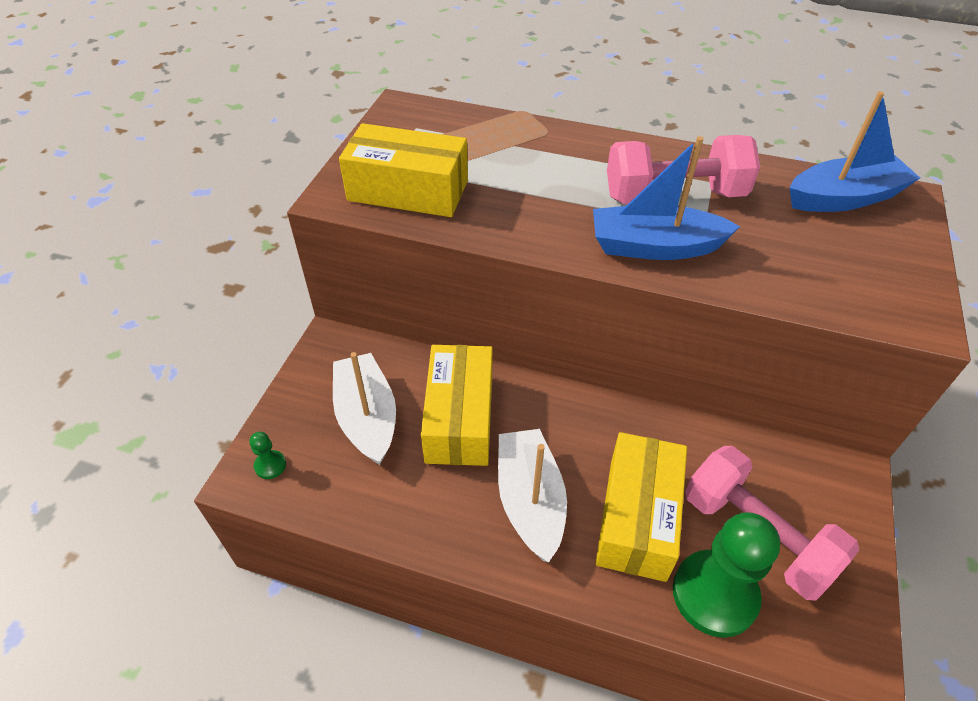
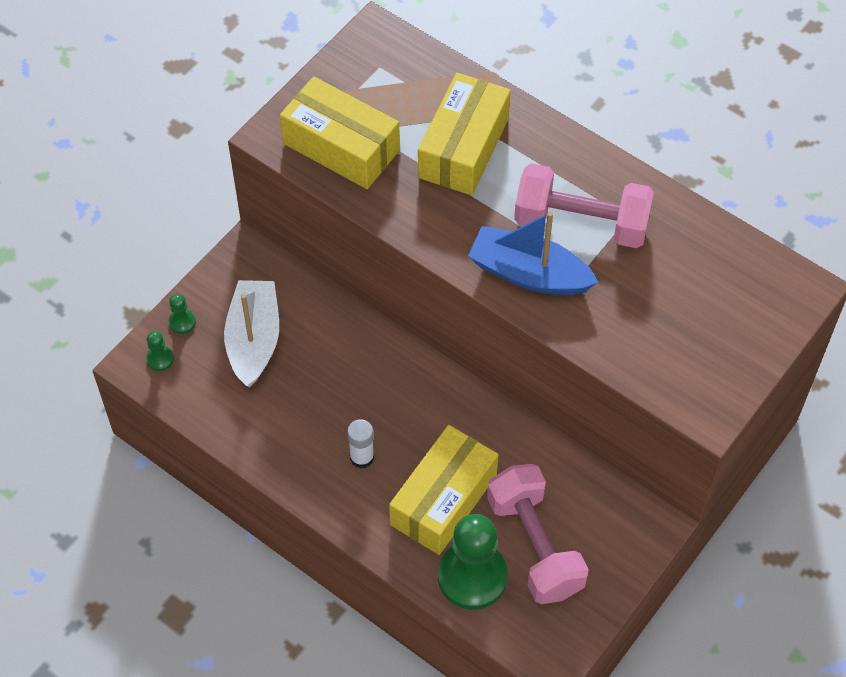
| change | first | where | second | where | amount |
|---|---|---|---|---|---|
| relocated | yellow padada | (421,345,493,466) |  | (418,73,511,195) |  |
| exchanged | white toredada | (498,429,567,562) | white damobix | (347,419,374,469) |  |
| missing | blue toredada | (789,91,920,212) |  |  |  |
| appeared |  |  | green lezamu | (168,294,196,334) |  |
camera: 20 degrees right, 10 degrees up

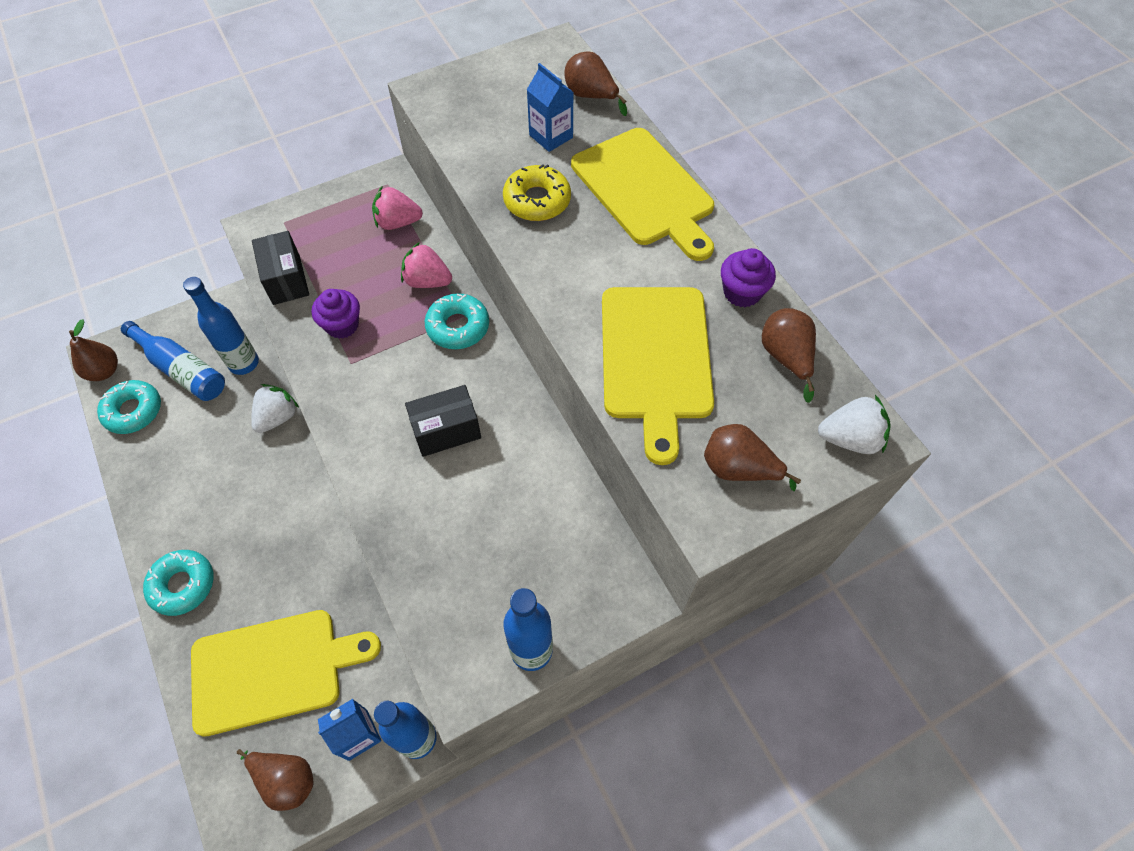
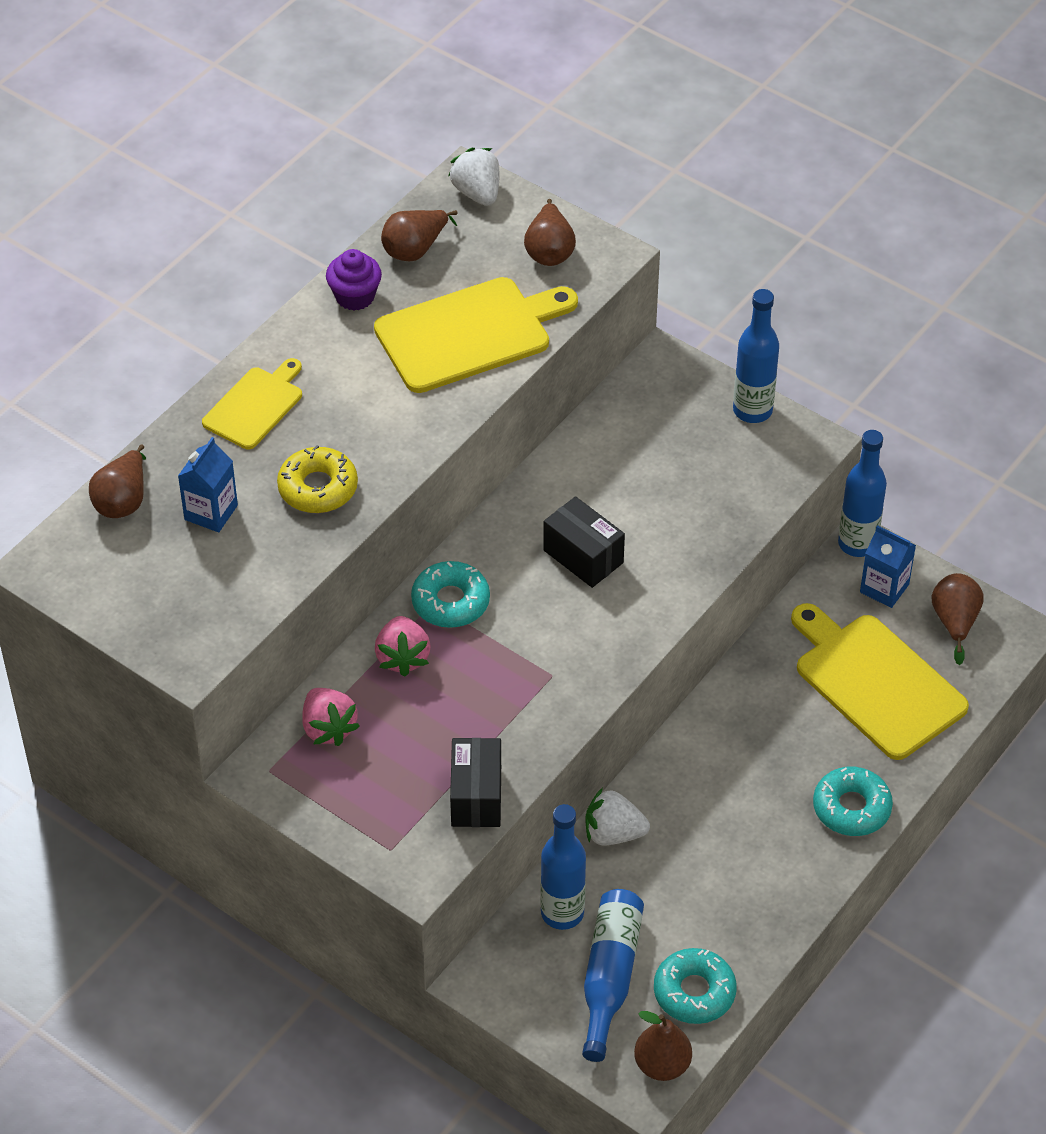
| change | first | where | second | where | amount |
|---|---|---|---|---|---|
| spun | black padada | (252,231,309,305) |  | (450,738,501,827) | 45 degrees counterclockwise |
| missing | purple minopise | (312,289,360,339) |  |  |  |
| size | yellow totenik | (571,128,714,261) |  | (202,358,302,449) | x0.59 |
camera: 115 degrees left, 10 degrees down

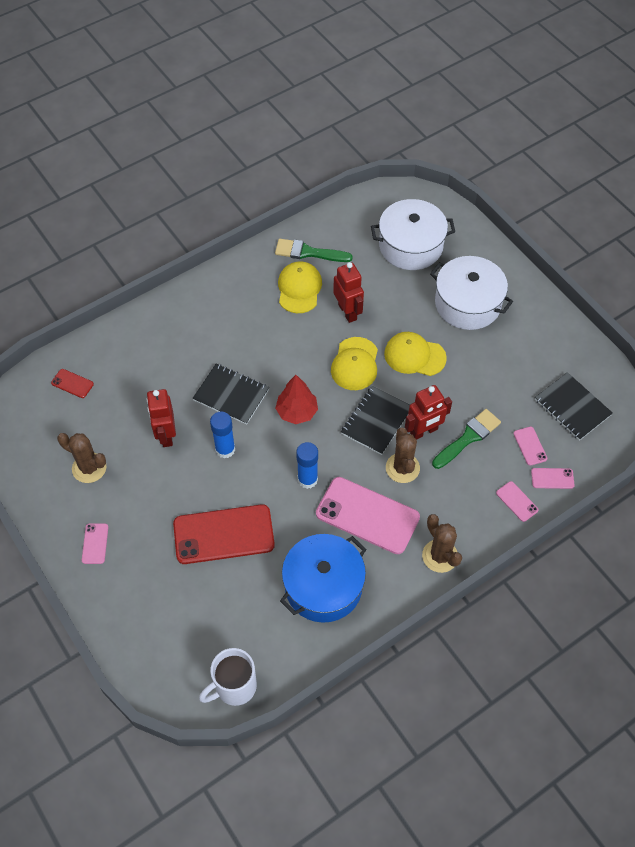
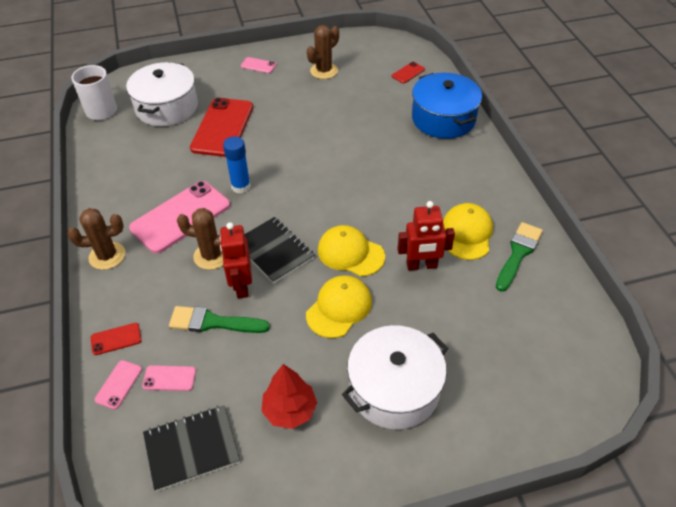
| change | first | where | second | where | amount |
|---|---|---|---|---|---|
| missing | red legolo | (147,389,176,447) |  |  |  |
| missing | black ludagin | (192,364,269,425) |  |  |  |
| missing | blue damobix | (210,412,235,458) |  |  |  |
| relocated | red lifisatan | (275,375,318,424) |  | (261,364,317,429) |  |
| spun | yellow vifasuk | (278,261,322,313) |  | (443,203,493,260) | 105 degrees counterclockwise |
| relocated | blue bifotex | (280,534,366,623) |  | (412,73,482,139) |  |
| relocated | white bifotex | (371,199,455,270) |  | (126,62,198,126) |  |
| spun | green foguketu | (432,409,501,469) |  | (169,306,270,333) | 120 degrees clockwise |
| colour | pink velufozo | (496,481,539,522) | red velufozo | (91,323,141,355) |  |
camera: 110 degrees right, 10 degrees down

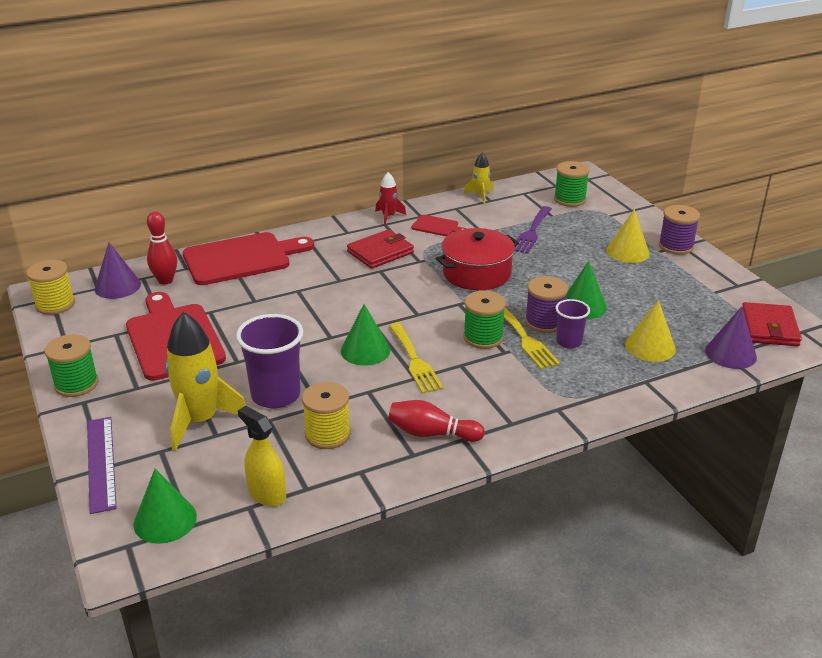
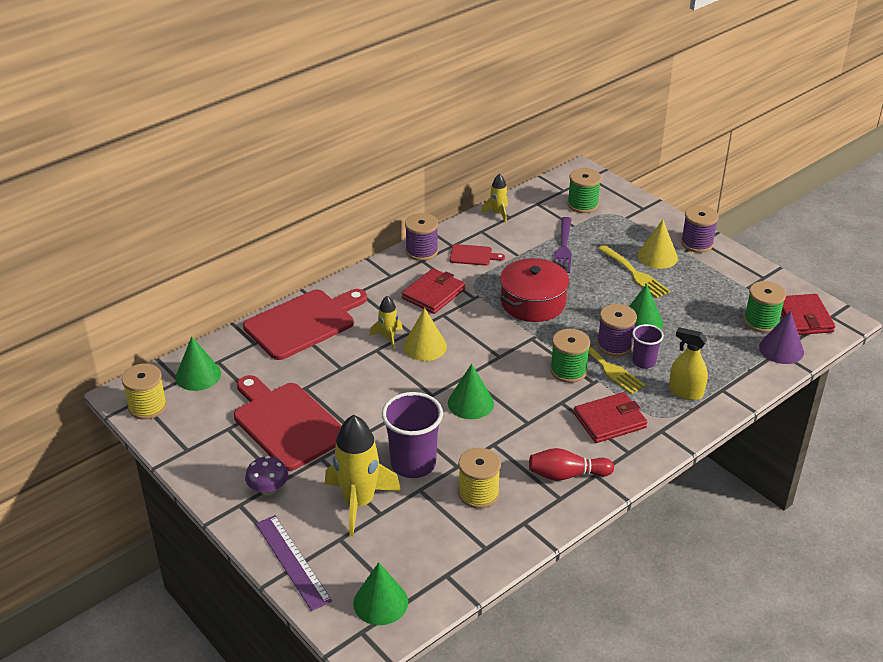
| change | first | where | second | where | amount |
|---|---|---|---|---|---|
| relocated | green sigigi | (45,334,99,397) |  | (744,281,786,333) |  |
| colour | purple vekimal | (95,243,141,299) | green vekimal | (176,337,221,391) |  |
| missing | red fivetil | (147,211,177,285) |  |  |  |
| relocated | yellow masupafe | (238,406,286,507) |  | (669,327,708,400) |  |
| exchanged | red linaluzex | (375,172,406,225) | purple sigigi | (405,213,438,261) |  |
| relocated | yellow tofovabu | (389,323,443,394) |  | (598,245,670,298) |  |
| relocated | yellow vekimal | (625,300,676,362) |  | (403,308,447,361) |  |
| appeared |  |  | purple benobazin | (245,456,288,496) |  |
| appeared |  |  | yellow linaluzex | (370,296,403,350) |  |
| appeared |  |  | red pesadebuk | (574,392,647,443) |  |
camera: 15 degrees left, 5 degrees up

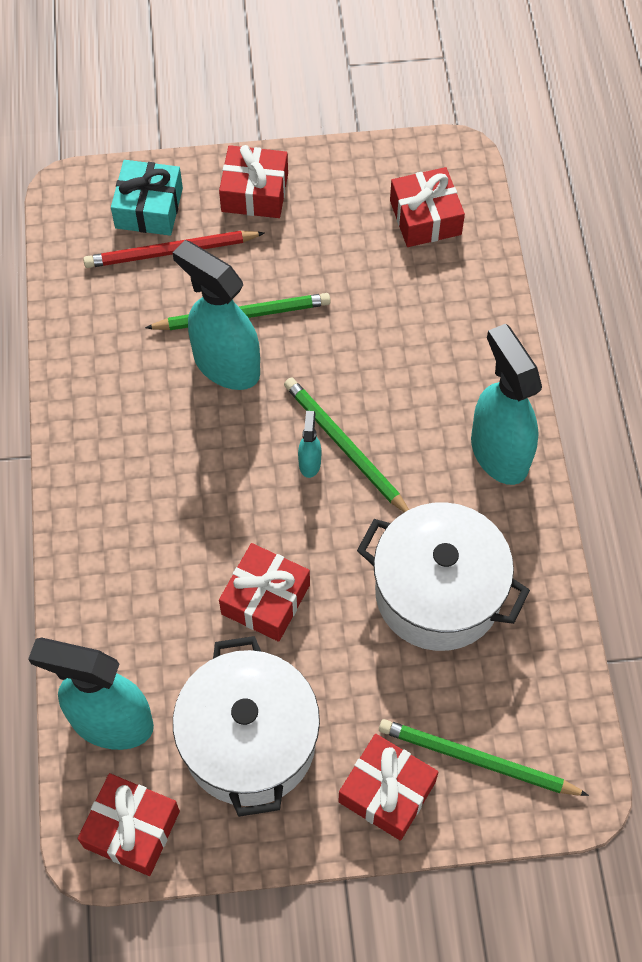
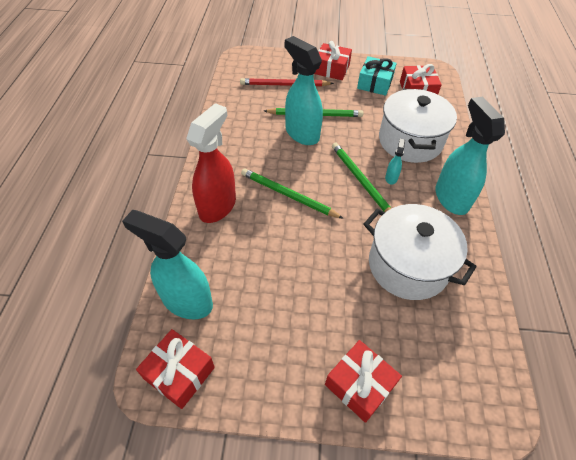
| change | first | where | second | where | amount |
|---|---|---|---|---|---|
| relocated | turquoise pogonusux | (111,160,183,236) |  | (357,56,397,96) |  |
| relocated | white bifotex | (173,636,320,817) |  | (379,89,457,163) |  |
| missing | red pogonusux | (219,543,310,642) |  |  |  |
| relocated | turquoise masupafe | (298,411,321,478) |  | (385,139,405,185) |  |
| relocated | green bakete | (379,719,589,796) |  | (241,168,344,219) |  |
| appeared |  |  | red masupafe | (186,103,236,223) |  |
camera: 10 degrees right, 10 degrees down

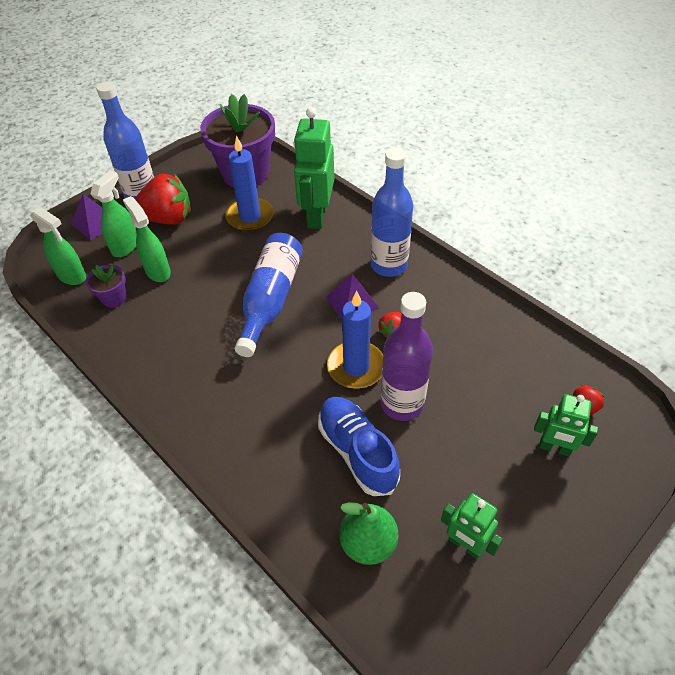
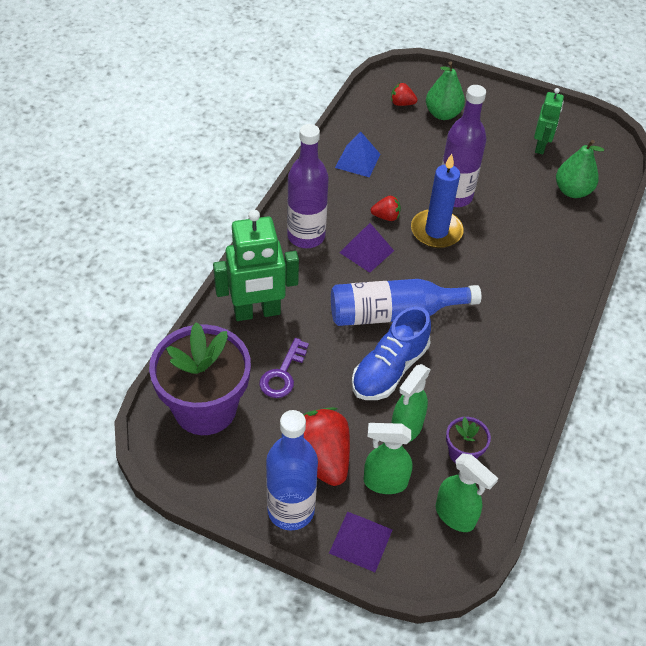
| change | first | where | second | where | amount |
|---|---|---|---|---|---|
| spun | green masupafe | (31,207,86,285) |  | (436,453,498,532) | 120 degrees clockwise |
| exchanged | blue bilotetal | (225,136,274,231) | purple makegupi | (259,338,309,398) |  |
| relocated | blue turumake | (318,397,400,496) |  | (352,307,431,400) |  |
| colour | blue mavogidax | (371,148,413,277) | purple mavogidax | (287,124,329,248) |  |
| exchanged | green legolo | (534,394,598,456) | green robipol | (426,61,465,120) |  |
| appeared |  |  | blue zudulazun | (335,131,381,177) |  |
camera: 115 degrees left, 0 degrees up

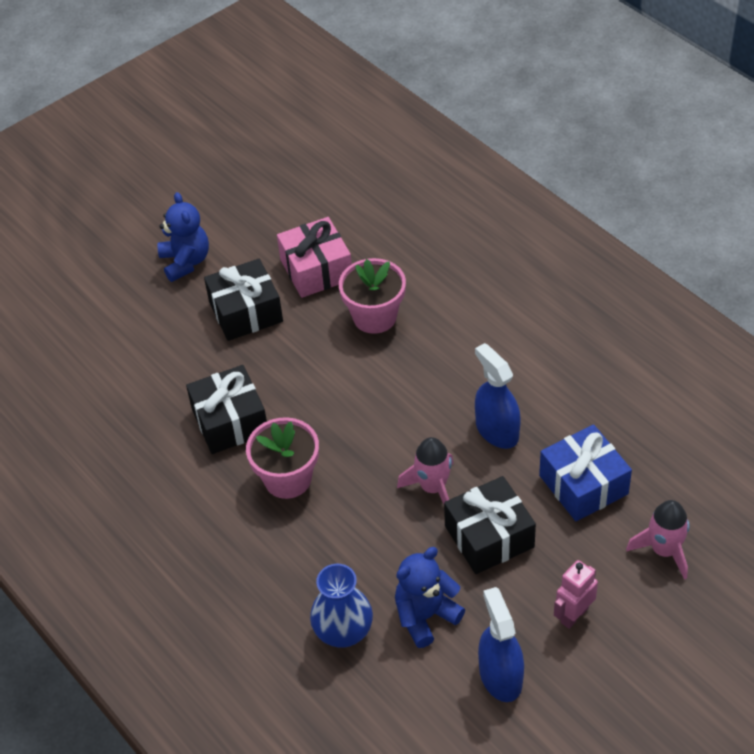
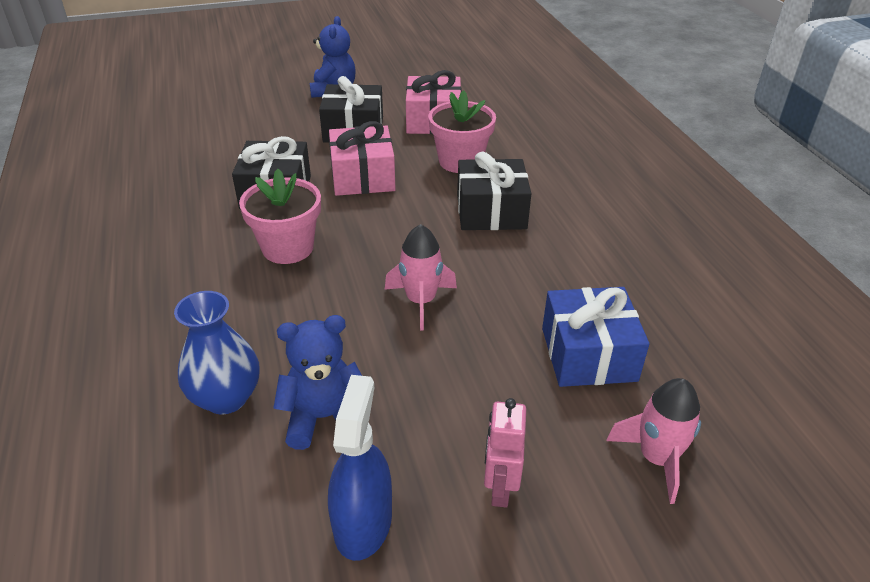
| change | first | where | second | where | amount |
|---|---|---|---|---|---|
| relocated | black pogonusux | (444,476,536,574) |  | (457,151,531,230) |  |
| missing | blue masupafe | (475,343,521,449) |  |  |  |
| spun | pink legolo | (554,560,598,629) |  | (484,398,526,508) | 60 degrees counterclockwise |
| appeared |  |  | pink pogonusux | (329,121,396,196) |  |
camera: 20 degrees right, 10 degrees down

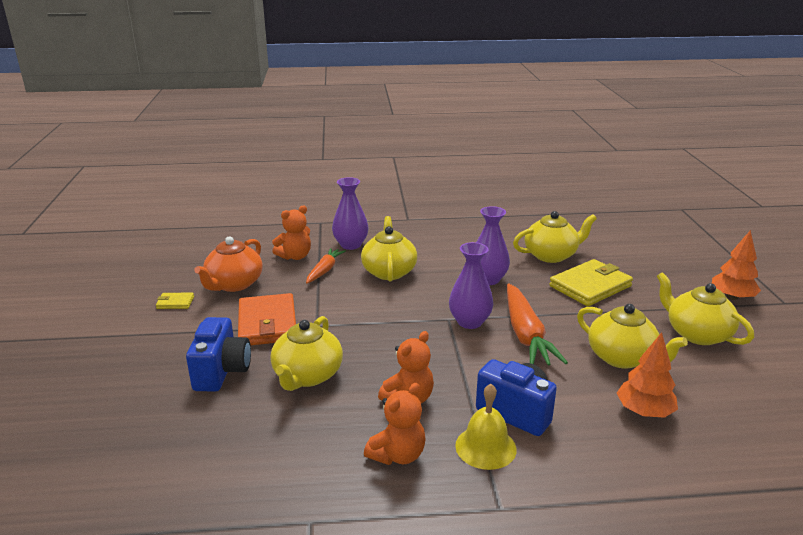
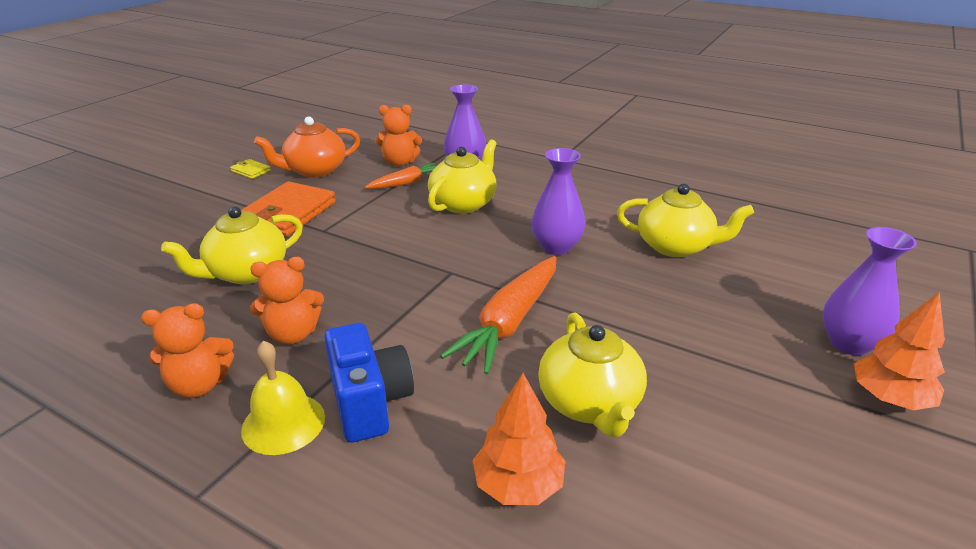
| change | first | where | second | where | amount |
|---|---|---|---|---|---|
| missing | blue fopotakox | (186,317,251,392) |  |  |  |
| relocated | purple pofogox | (449,242,493,329) |  | (822,227,917,356) |  |
| missing | yellow pesadebuk | (549,259,633,306) |  |  |  |
| missing | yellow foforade | (657,272,754,345) |  |  |  |
camera: 35 degrees right, 5 degrees up

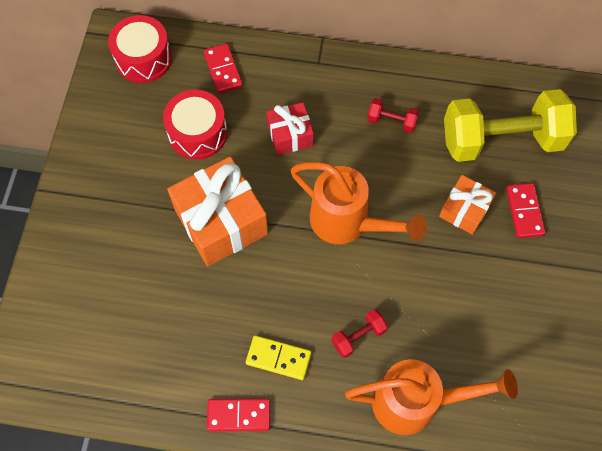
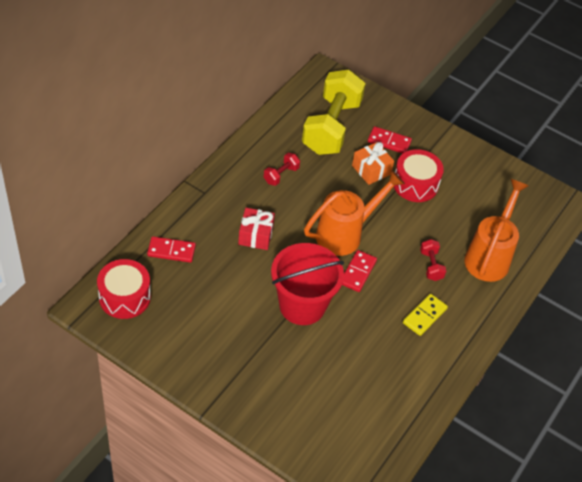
| change | first | where | second | where | amount |
|---|---|---|---|---|---|
| relocated | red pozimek | (163,90,227,160) |  | (394,149,444,202) |  |
| exchanged | orange pogonusux | (167,157,268,266) | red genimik | (271,243,344,325) |  |
| relocated | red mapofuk | (207,399,270,431) |  | (342,250,377,292) |  |
camera: 70 degrees left, 15 degrees down

